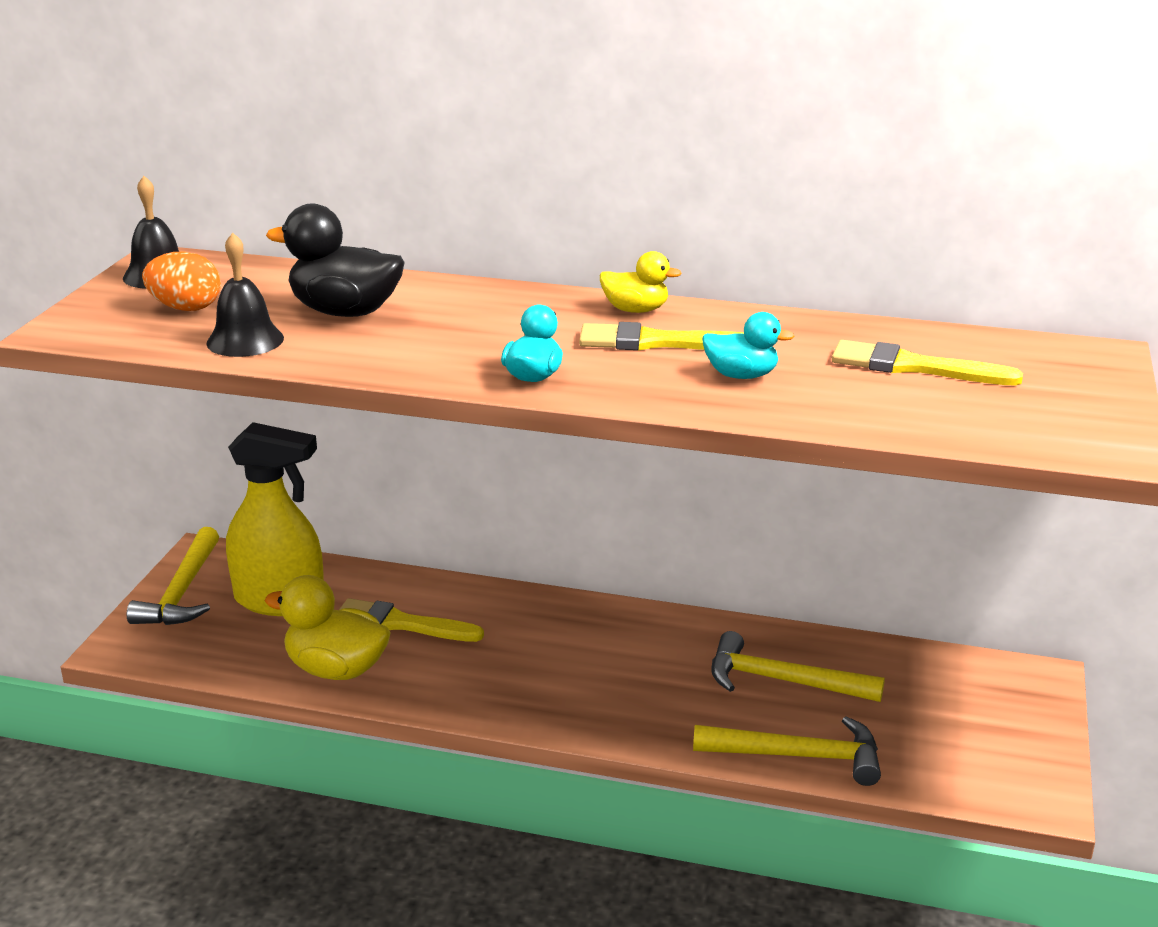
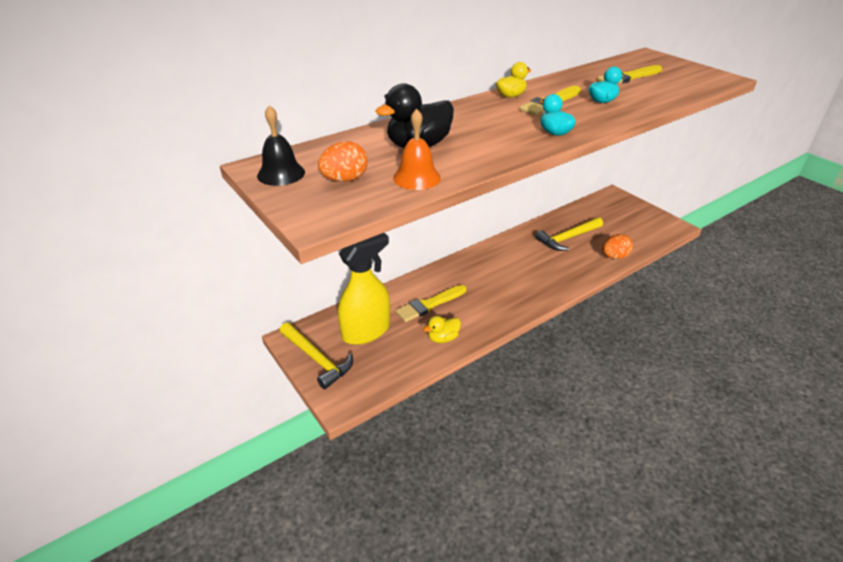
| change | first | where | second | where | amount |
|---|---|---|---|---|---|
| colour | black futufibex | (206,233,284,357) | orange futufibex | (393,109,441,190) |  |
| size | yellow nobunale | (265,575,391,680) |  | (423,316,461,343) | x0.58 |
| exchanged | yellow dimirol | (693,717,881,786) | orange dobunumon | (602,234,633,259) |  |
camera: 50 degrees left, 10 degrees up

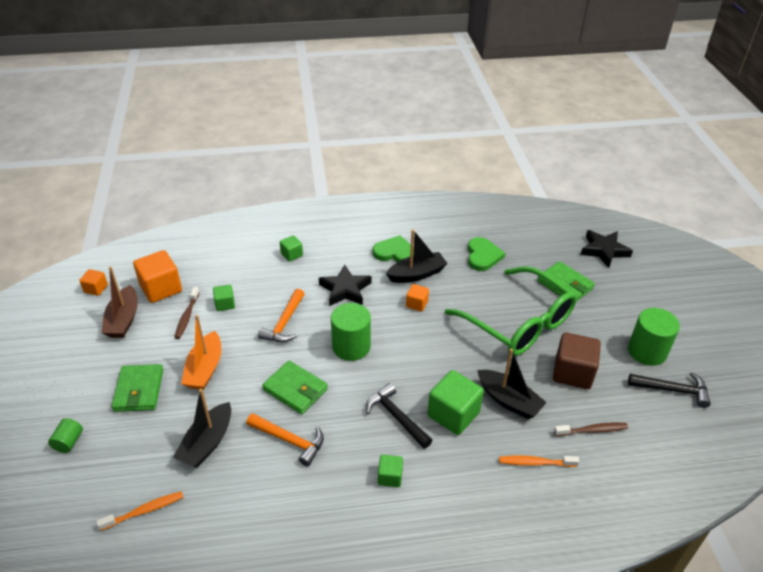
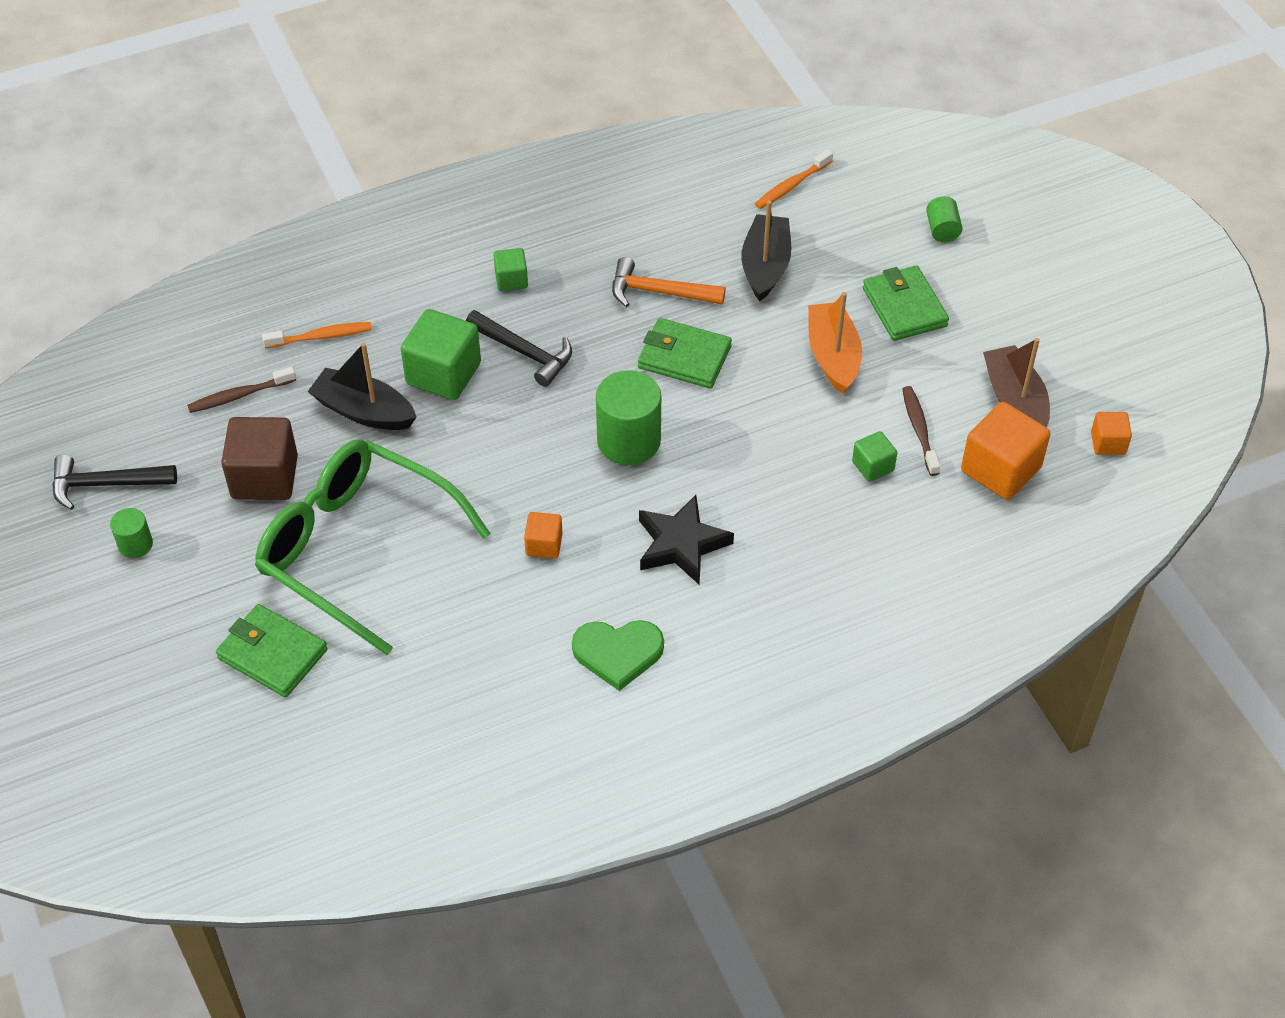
| change | first | where | second | where | amount |
|---|---|---|---|---|---|
| missing | orange dimirol | (258,289,304,342) |  |  |  |
| missing | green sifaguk | (280,235,303,262) |  |  |  |
| missing | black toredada | (386,229,448,283) |  |  |  |
| missing | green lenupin | (468,237,505,271) |  |  |  |
| missing | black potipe | (581,230,633,268) |  |  |  |
| size | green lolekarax | (628,308,680,366) |  | (110,508,153,558) | x0.52 |
camera: 165 degrees right, 10 degrees up

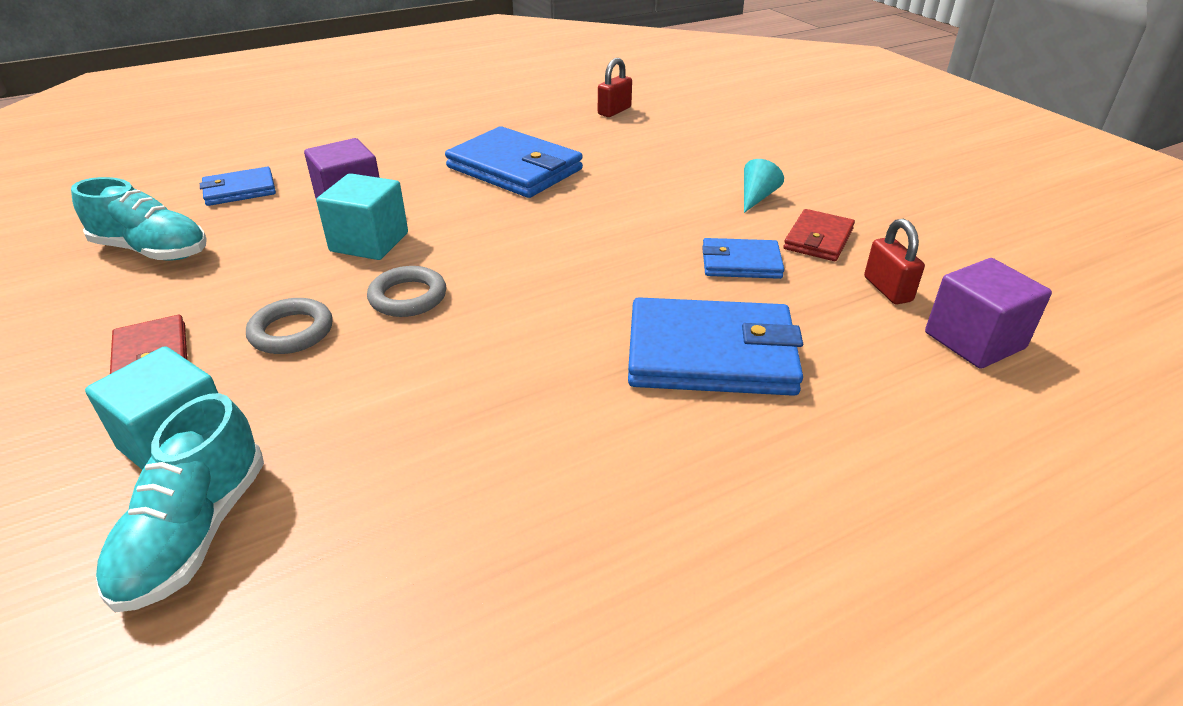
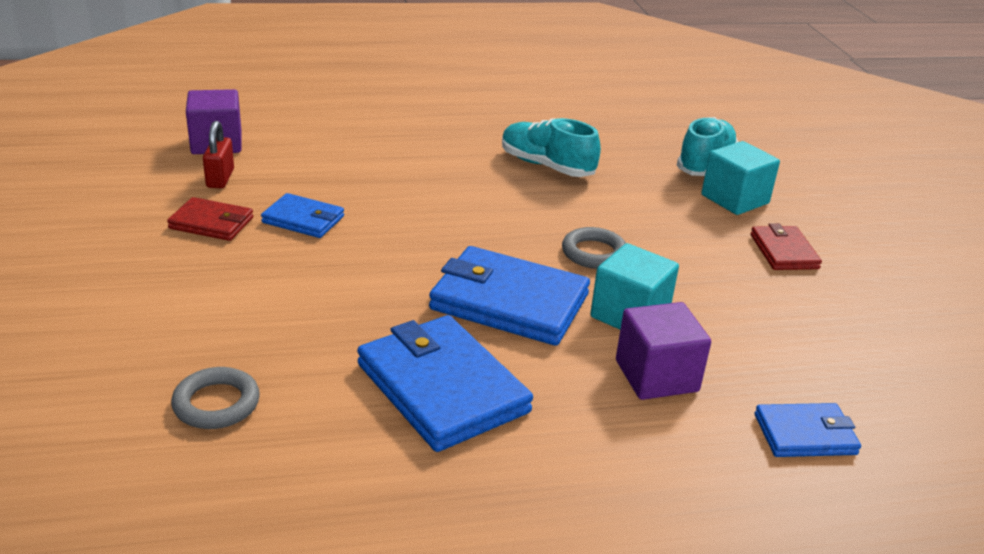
| change | first | where | second | where | amount |
|---|---|---|---|---|---|
| relocated | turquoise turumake | (71,177,207,260) |  | (502,118,601,177) |  |
| relocated | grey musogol | (246,298,333,354) |  | (171,367,260,429) |  |
| missing | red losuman | (598,58,632,117) |  |  |  |
| relocated | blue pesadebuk | (628,297,803,396) |  | (429,246,590,346) |  |
| missing | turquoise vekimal | (744,159,784,213) |  |  |  |
| spun | red pesadebuk | (783,209,855,261) |  | (167,197,253,241) | 60 degrees clockwise |
camera: 165 degrees left, 5 degrees down

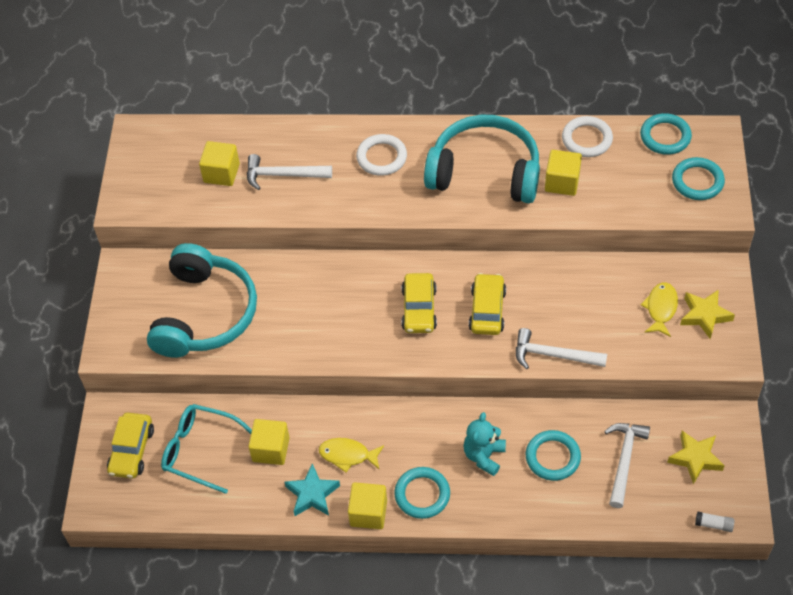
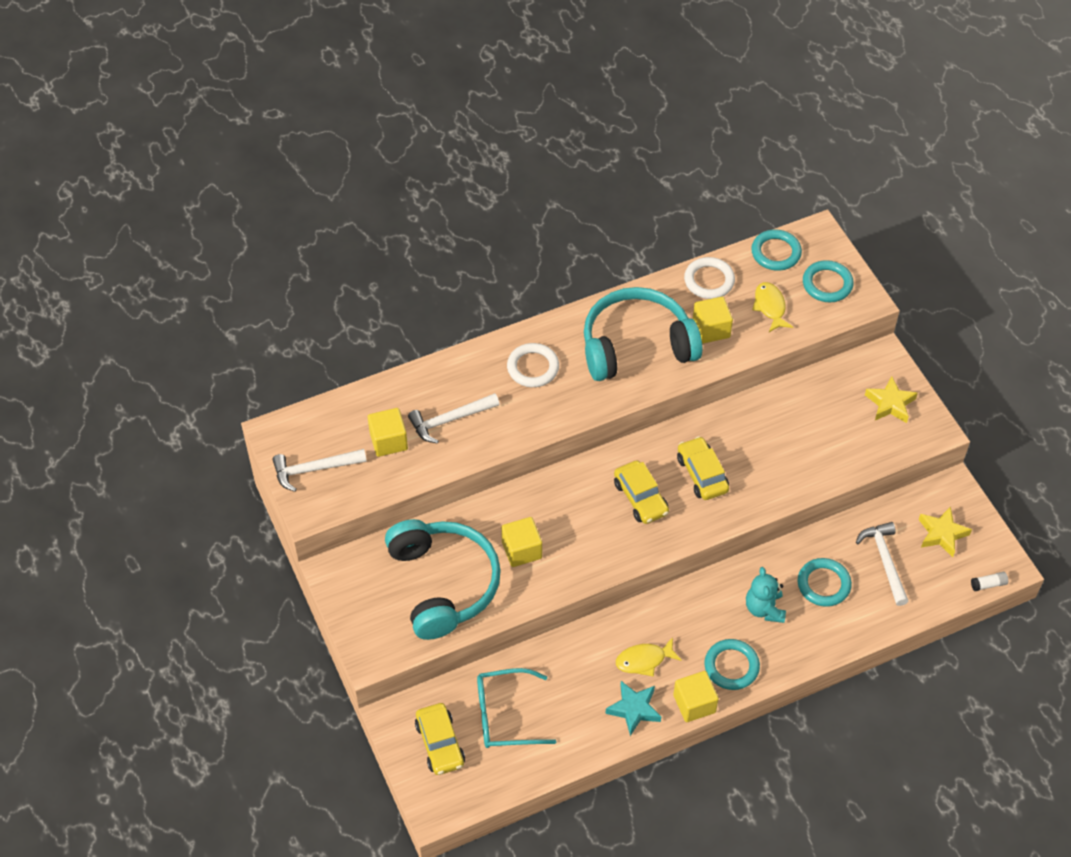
| change | first | where | second | where | amount |
|---|---|---|---|---|---|
| relocated | yellow sifaguk | (248,419,290,465) |  | (501,517,542,567) |  |
| relocated | white dimirol | (516,328,607,369) |  | (273,449,367,492) |  |
| relocated | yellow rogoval | (641,282,678,337) |  | (752,282,793,332) |  |
camera: 30 degrees left, 0 degrees up

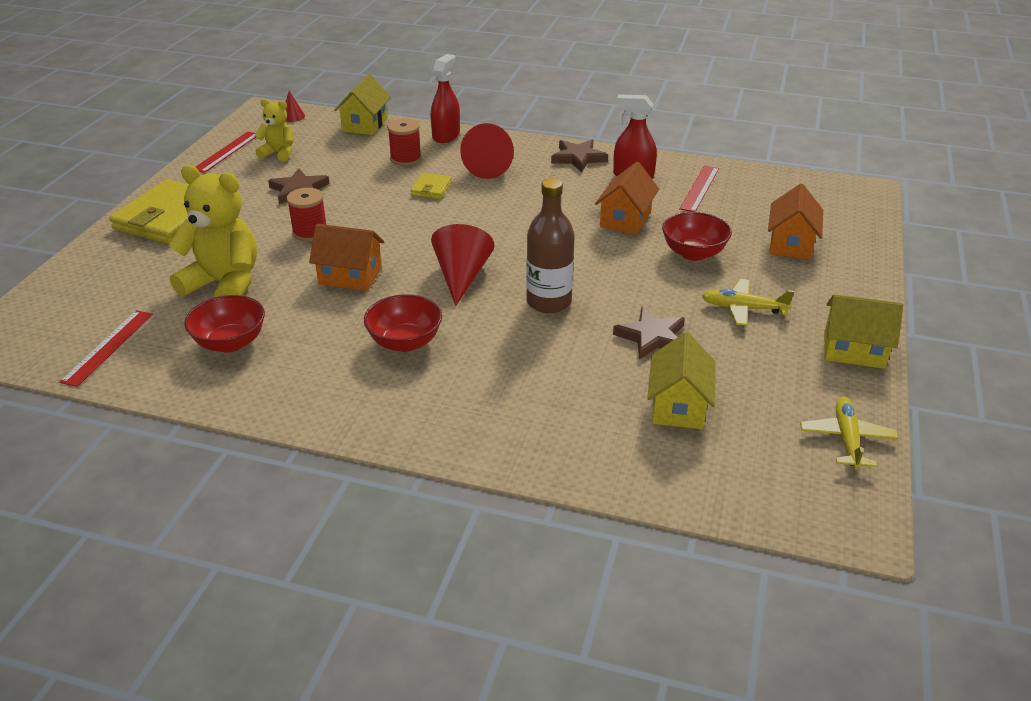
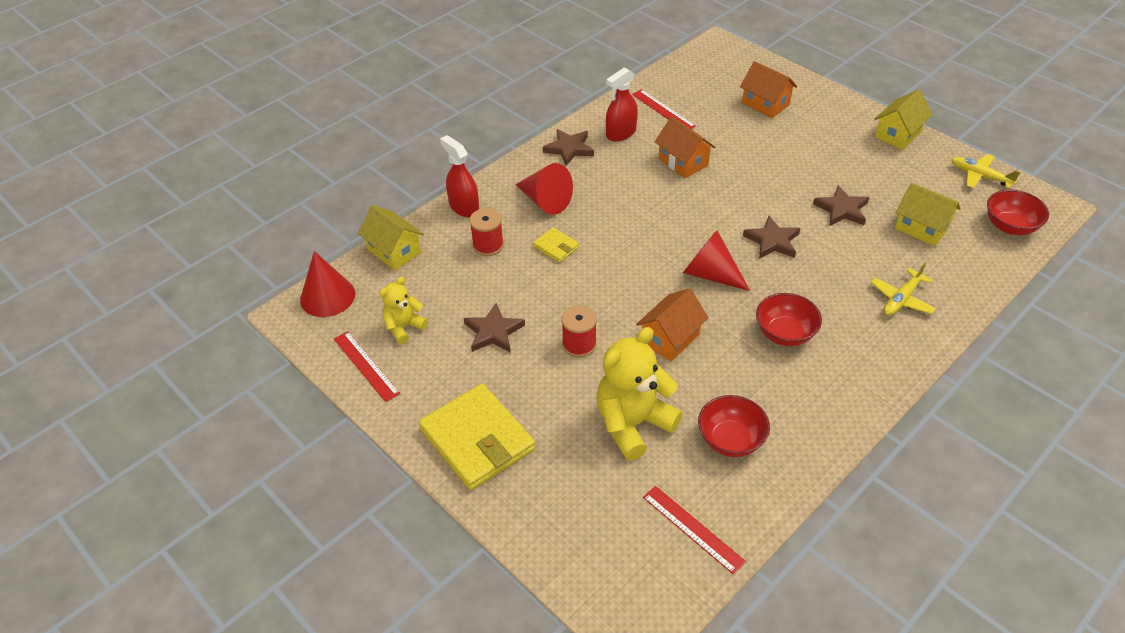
| change | first | where | second | where | amount |
|---|---|---|---|---|---|
| size | red vekimal | (285,91,305,122) |  | (300,251,355,317) | x2.02 |
| exchanged | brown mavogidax | (526,178,575,313) | brown potipe | (743,216,800,259) |  |
| relocated | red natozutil | (662,212,732,261) |  | (987,190,1049,235) |  |
| relocated | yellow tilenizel | (702,279,794,326) |  | (871,262,936,316) |  |
camera: 60 degrees left, 10 degrees up

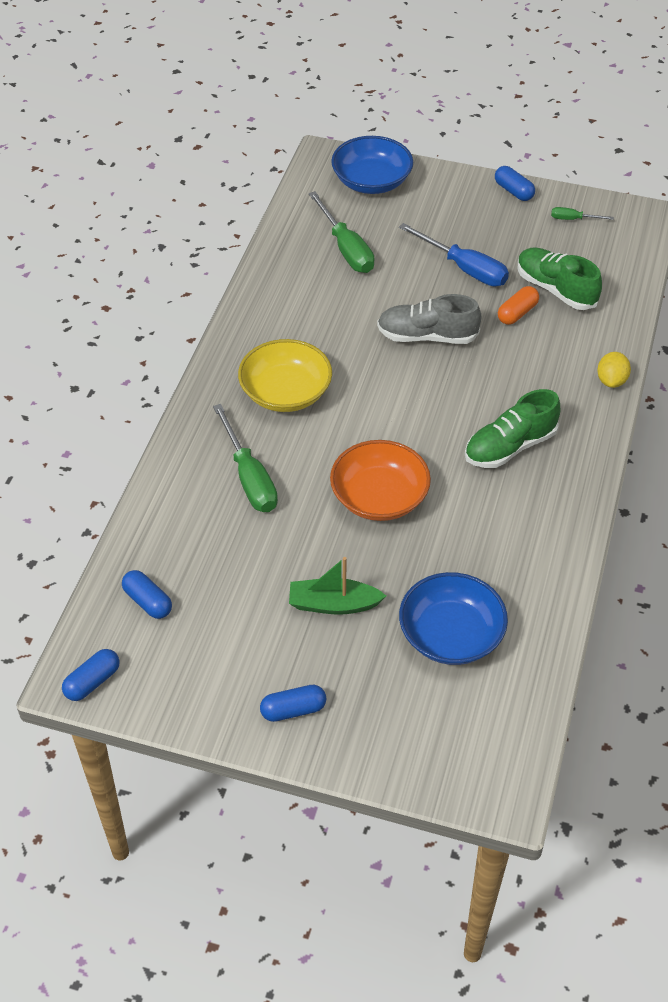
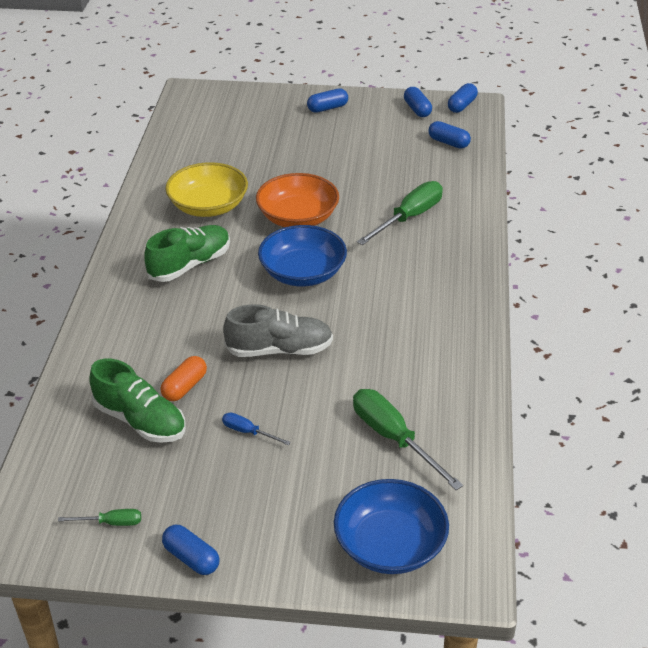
| change | first | where | second | where | amount |
|---|---|---|---|---|---|
| spun | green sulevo | (213,404,278,512) |  | (357,181,443,245) | 75 degrees clockwise |
| relocated | yellow natozutil | (238,339,332,412) |  | (165,162,248,217) |  |
| missing | green toredada | (289,557,386,615) |  |  |  |
| size | blue sulevo | (399,223,509,286) |  | (222,413,291,445) | x0.50 |
| relocated | blue natozutil | (399,572,508,665) |  | (258,225,347,287) |  |
| missing | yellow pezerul | (597,352,631,388) |  |  |  |
| appeared |  |  | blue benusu | (404,87,432,117) |  |
camera: 170 degrees right, 10 degrees down

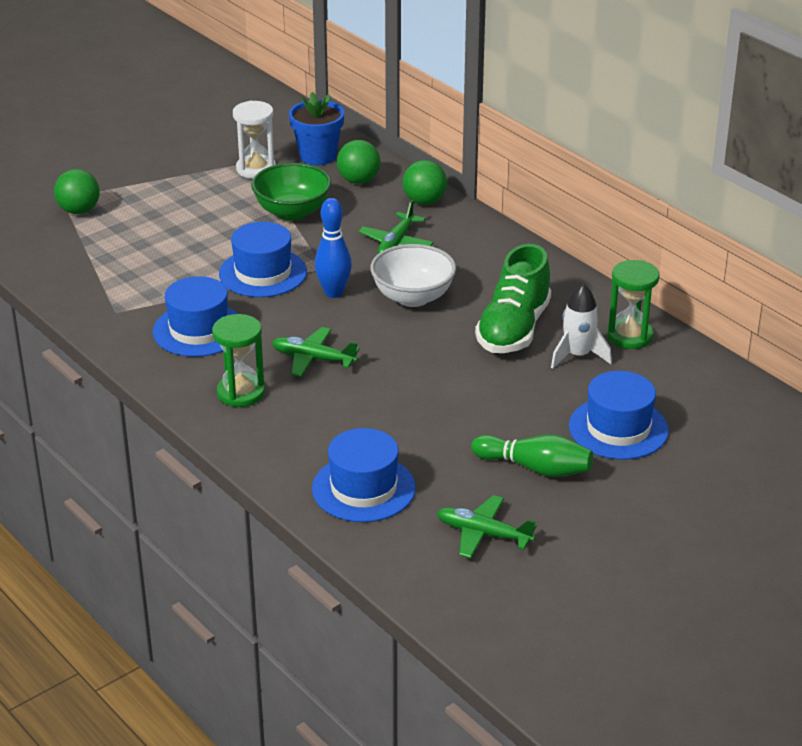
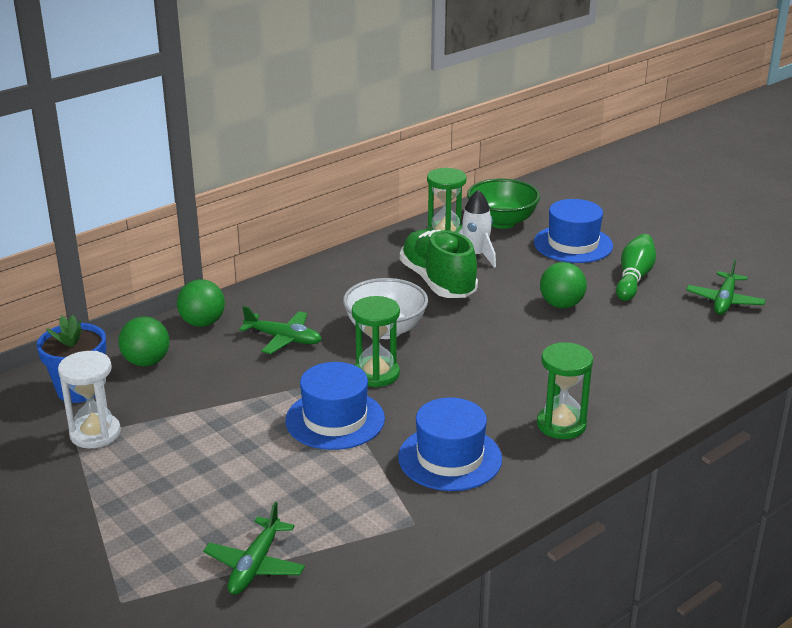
| change | first | where | second | where | amount |
|---|---|---|---|---|---|
| relocated | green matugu | (54,169,100,214) |  | (540,262,587,308) |  |
| relocated | green natozutil | (251,163,331,220) |  | (467,178,540,229) |  |
| relocated | green tilenizel | (272,327,360,377) |  | (203,502,305,595) |  |
| missing | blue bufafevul | (312,428,416,522) |  |  |  |
| exchanged | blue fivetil | (315,198,352,298) | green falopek | (352,296,400,387) |  |
| spun | green turumake | (475,244,551,353) |  | (400,229,478,298) | 135 degrees counterclockwise |
camera: 90 degrees left, 5 degrees down

